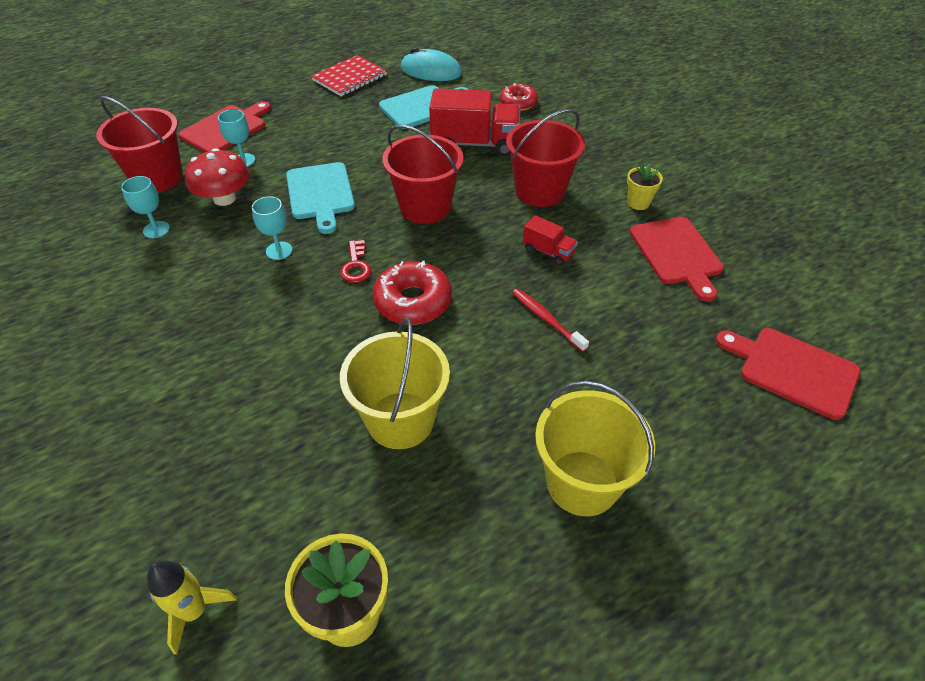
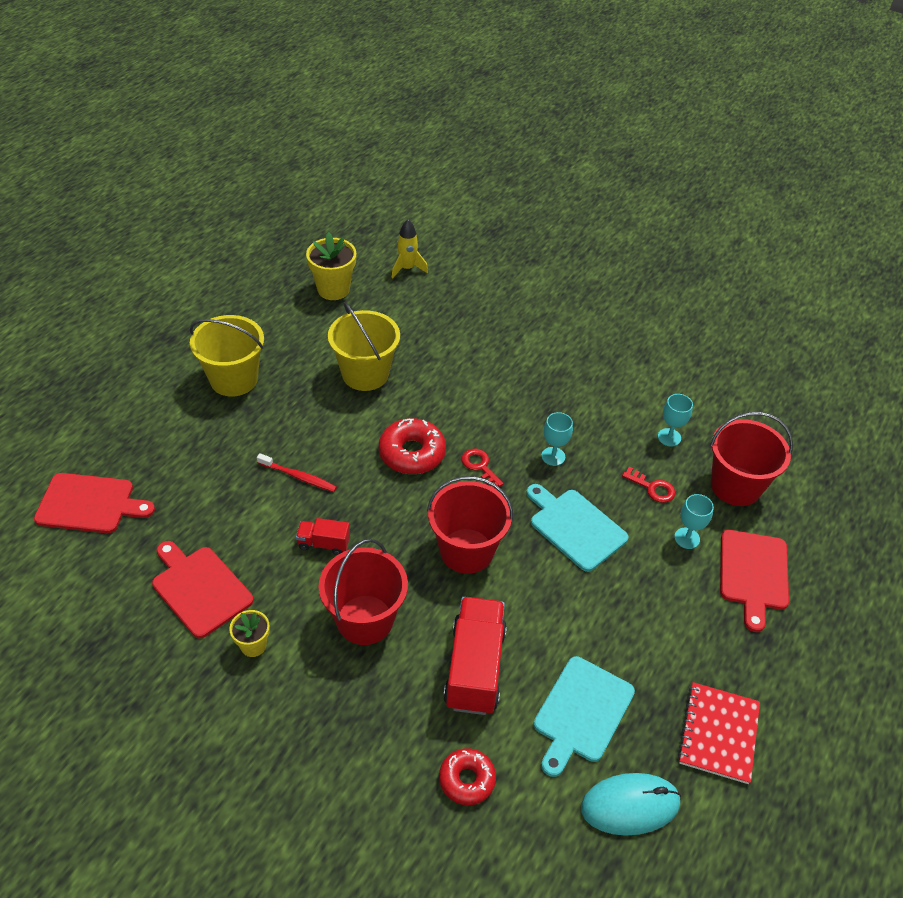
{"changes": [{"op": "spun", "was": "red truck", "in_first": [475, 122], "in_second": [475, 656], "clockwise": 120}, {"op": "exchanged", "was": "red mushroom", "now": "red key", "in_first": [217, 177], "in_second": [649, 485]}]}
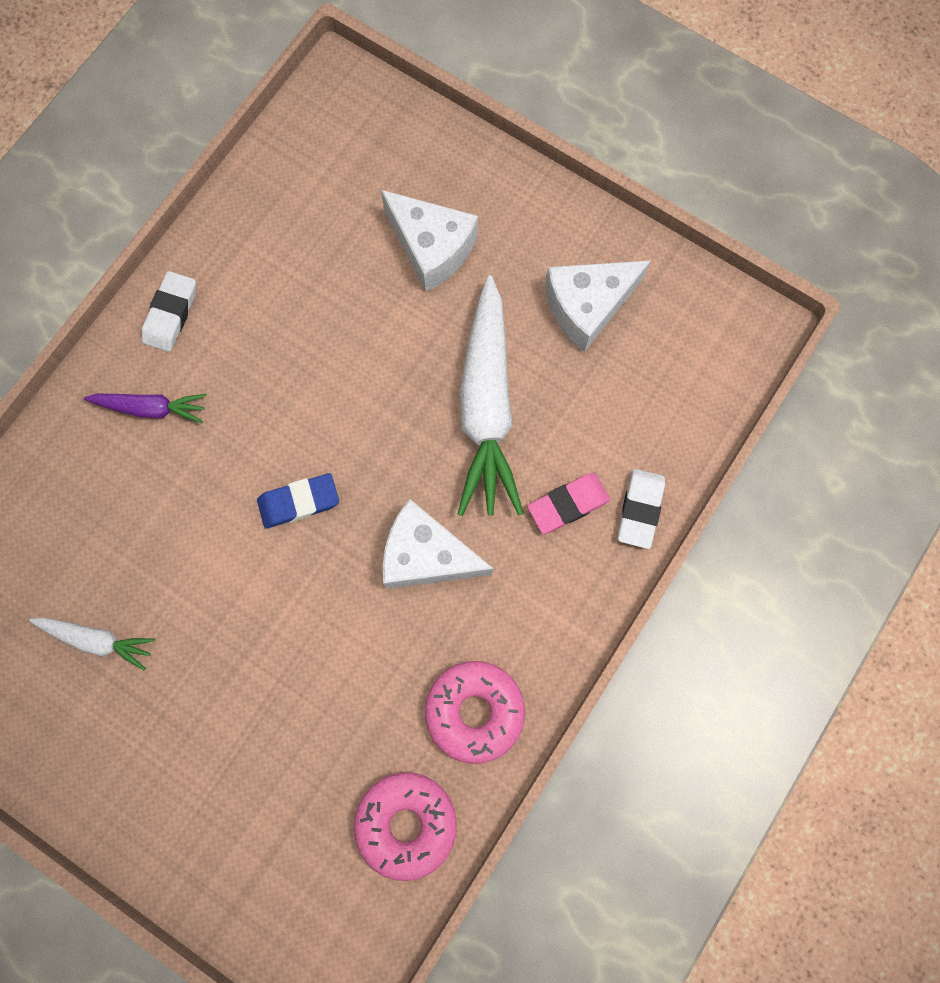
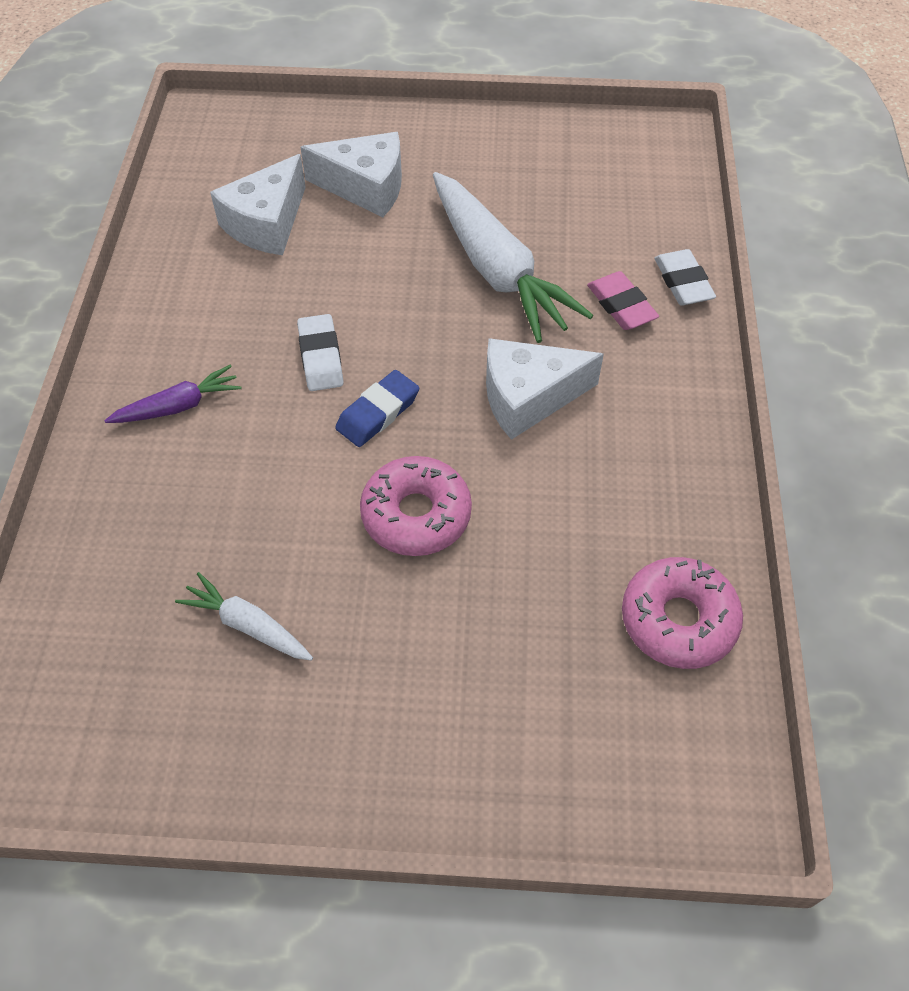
{"changes": [{"op": "relocated", "was": "white cheese", "in_first": [598, 306], "in_second": [258, 204]}, {"op": "relocated", "was": "white eraser", "in_first": [169, 311], "in_second": [320, 352]}, {"op": "spun", "was": "pink eraser", "in_first": [569, 503], "in_second": [623, 300], "clockwise": -60}, {"op": "spun", "was": "white carrot", "in_first": [92, 644], "in_second": [244, 616], "clockwise": -135}, {"op": "relocated", "was": "pink donut", "in_first": [475, 712], "in_second": [416, 506]}]}
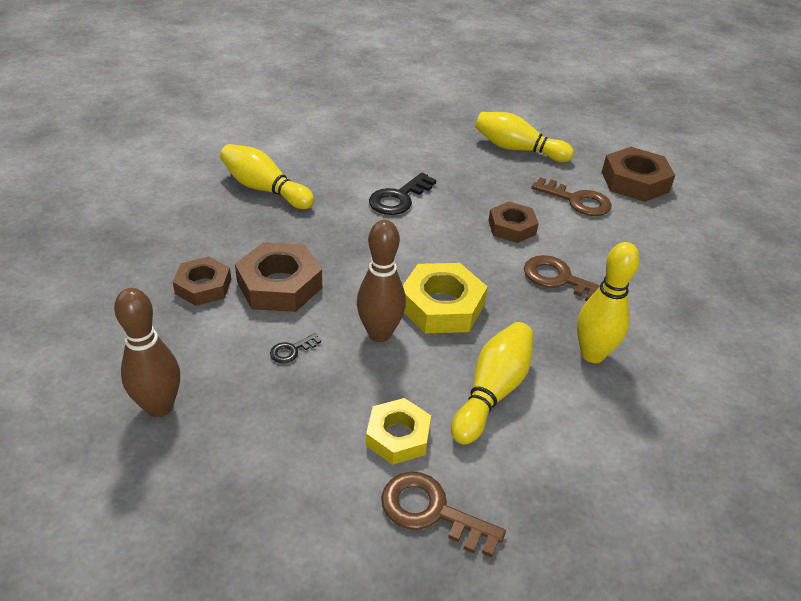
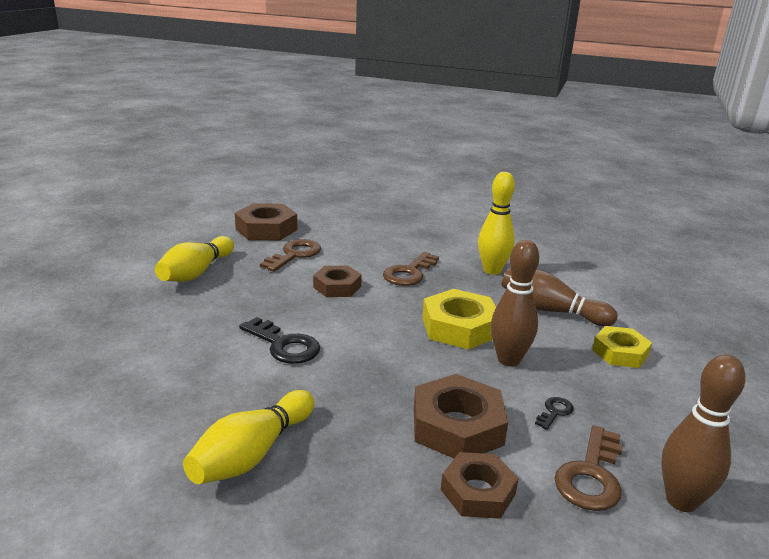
{"changes": [{"op": "colour", "was": "yellow bowling pin", "now": "brown bowling pin", "in_first": [492, 383], "in_second": [559, 297]}, {"op": "spun", "was": "black key", "in_first": [295, 348], "in_second": [554, 413], "clockwise": -105}, {"op": "relocated", "was": "brown key", "in_first": [443, 514], "in_second": [588, 468]}]}
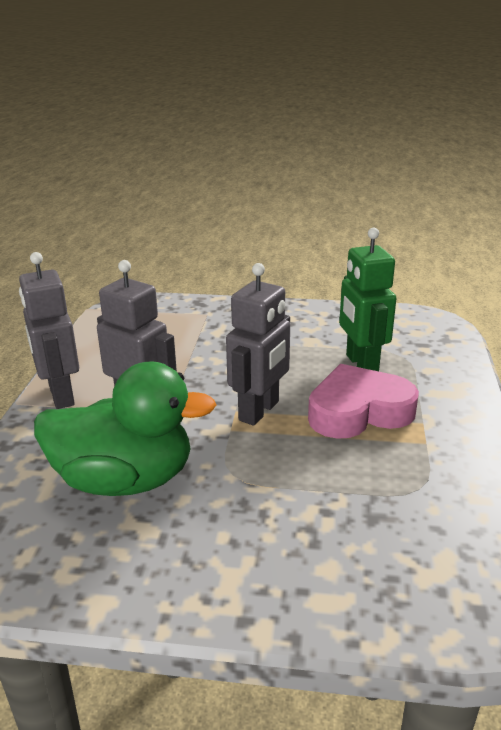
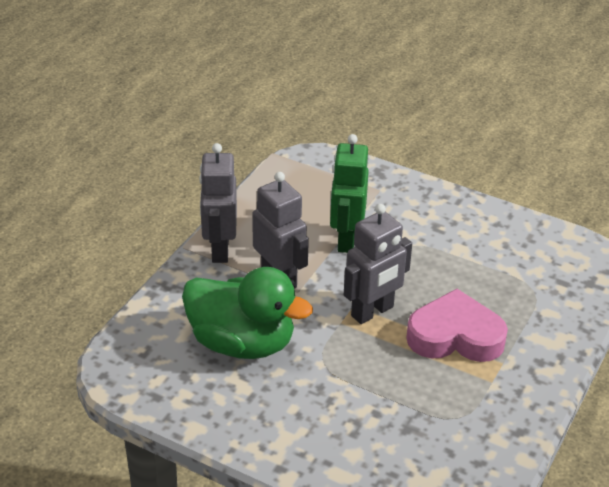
{"changes": [{"op": "relocated", "was": "green robot", "in_first": [368, 299], "in_second": [349, 193]}]}
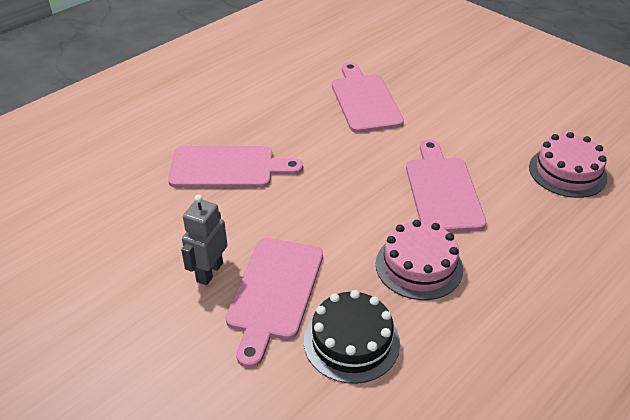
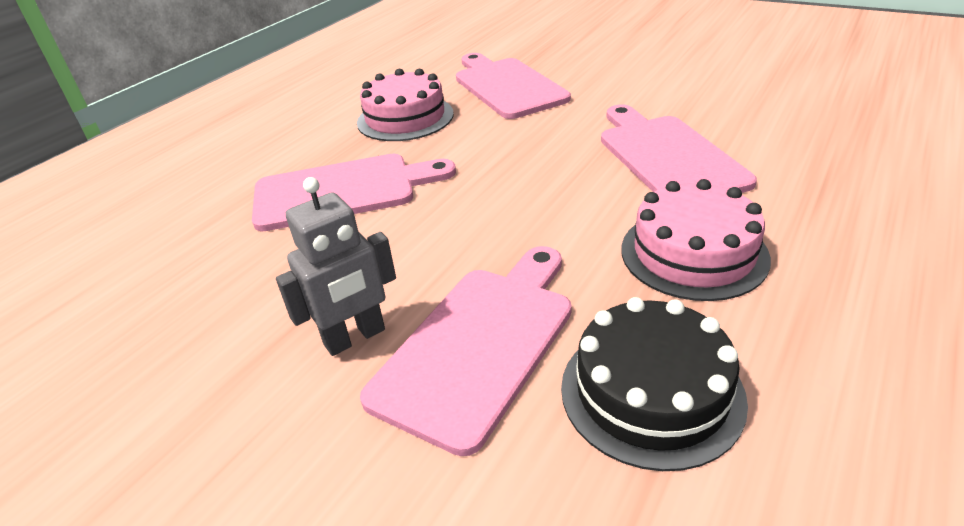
{"changes": [{"op": "relocated", "was": "pink cake", "in_first": [568, 165], "in_second": [405, 105]}, {"op": "spun", "was": "grey robot", "in_first": [204, 240], "in_second": [336, 266], "clockwise": -135}, {"op": "spun", "was": "pink cutting board", "in_first": [274, 303], "in_second": [466, 351], "clockwise": -150}]}
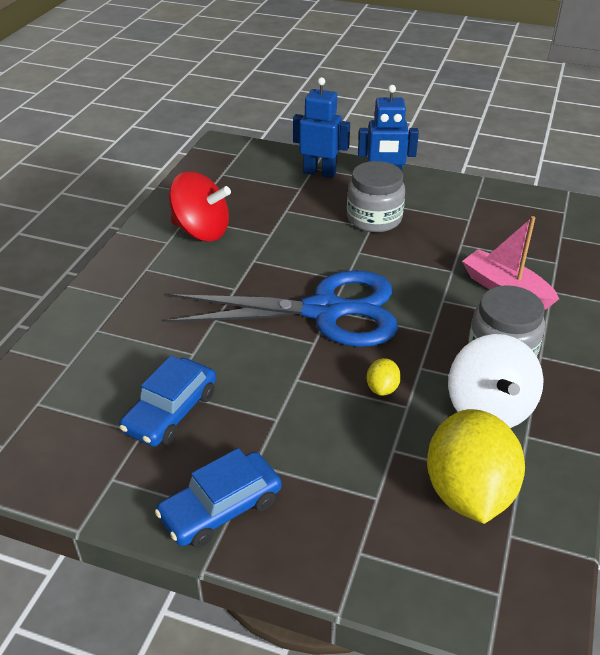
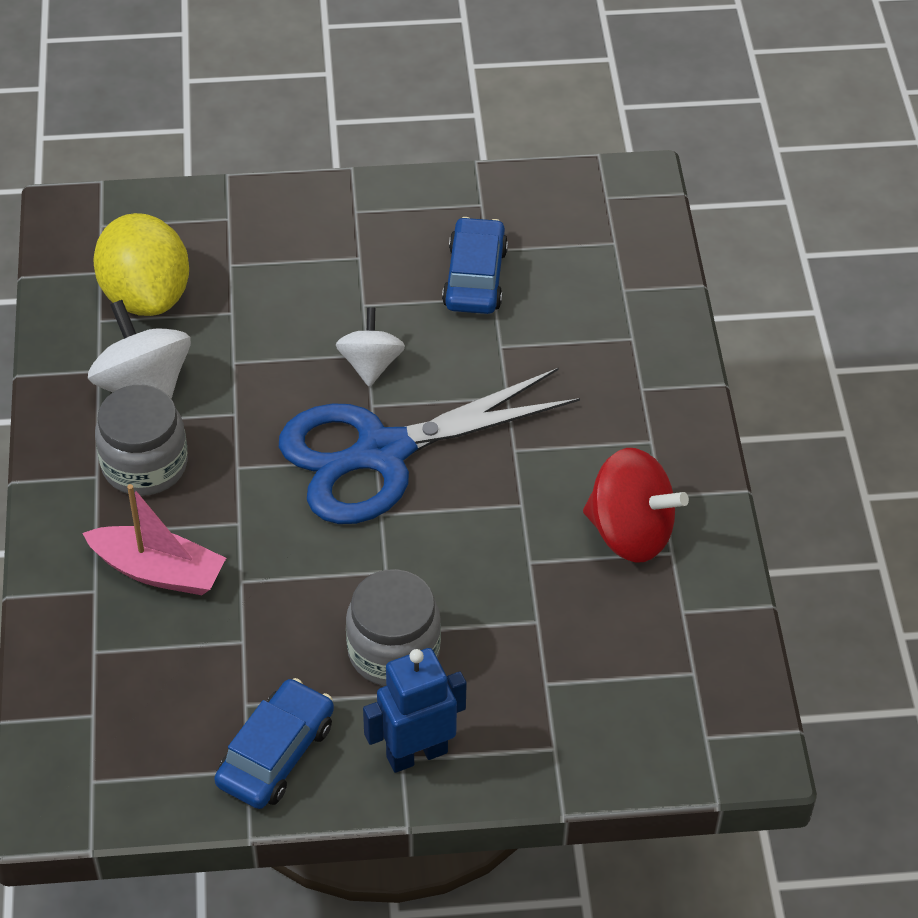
{"changes": [{"op": "missing", "was": "blue robot", "in_first": [321, 127]}, {"op": "spun", "was": "red spinning top", "in_first": [200, 206], "in_second": [636, 505], "clockwise": -150}, {"op": "missing", "was": "yellow lemon", "in_first": [384, 377]}, {"op": "relocated", "was": "blue car", "in_first": [218, 498], "in_second": [274, 743]}, {"op": "appeared", "now": "white spinning top", "in_second": [370, 347]}]}
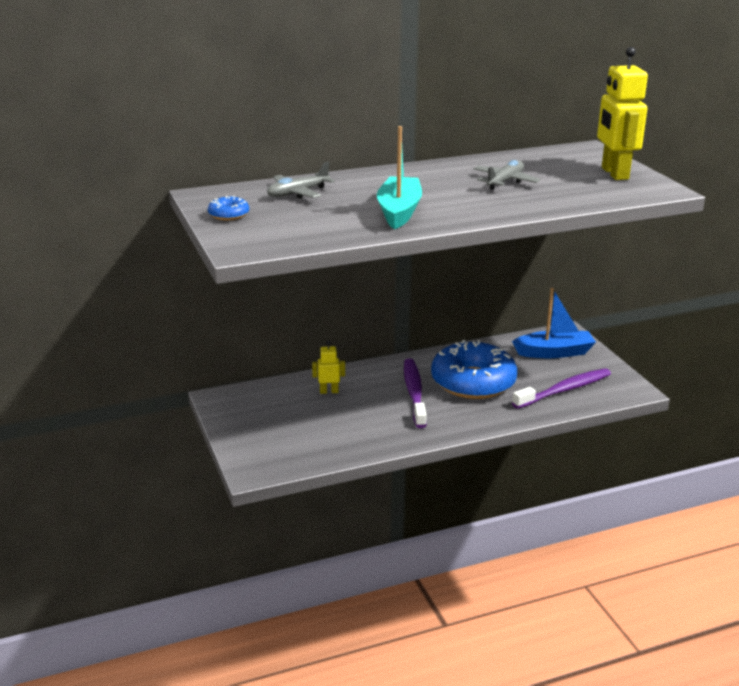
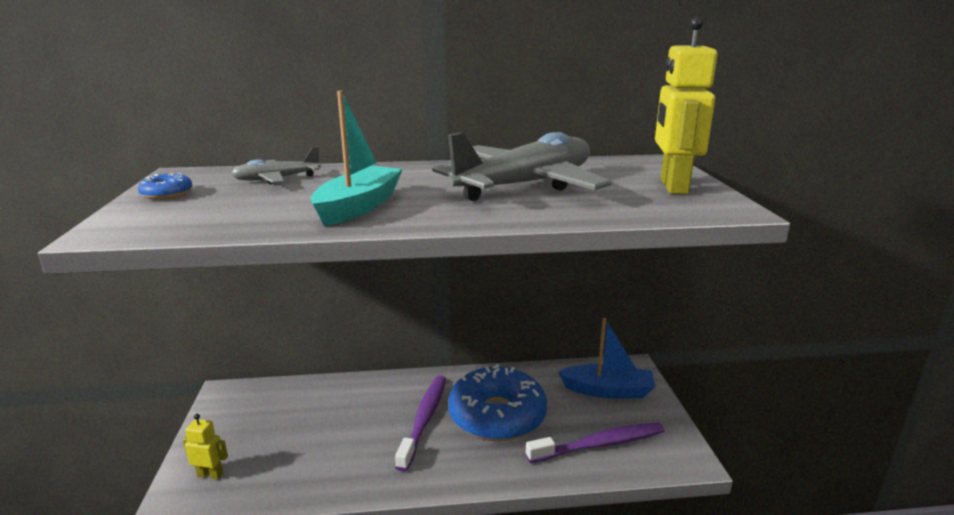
{"changes": [{"op": "size", "was": "grey plane", "in_first": [507, 175], "in_second": [522, 166], "ratio": 2.12}, {"op": "relocated", "was": "yellow robot", "in_first": [328, 367], "in_second": [205, 446]}]}
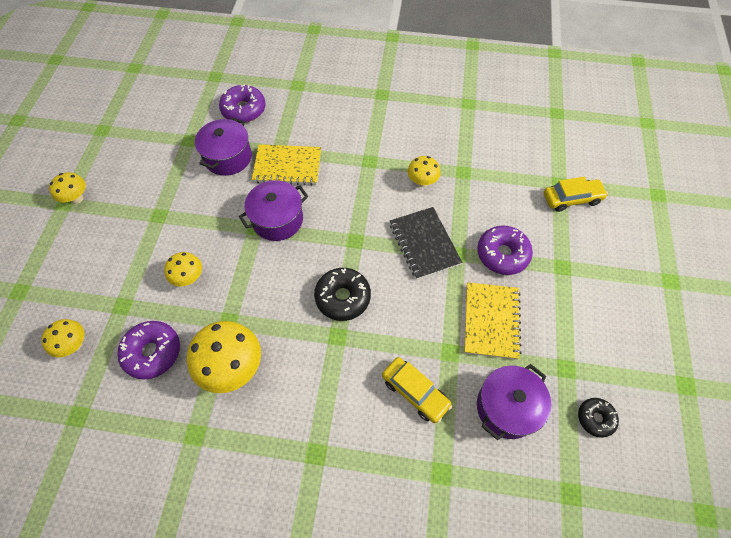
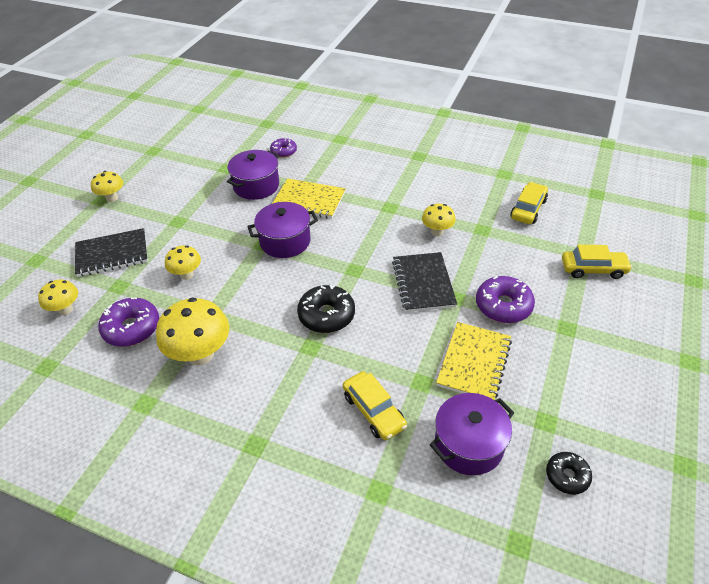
{"changes": [{"op": "size", "was": "purple donut", "in_first": [242, 103], "in_second": [283, 148], "ratio": 0.61}, {"op": "appeared", "now": "yellow car", "in_second": [529, 203]}, {"op": "appeared", "now": "black notebook", "in_second": [111, 252]}]}
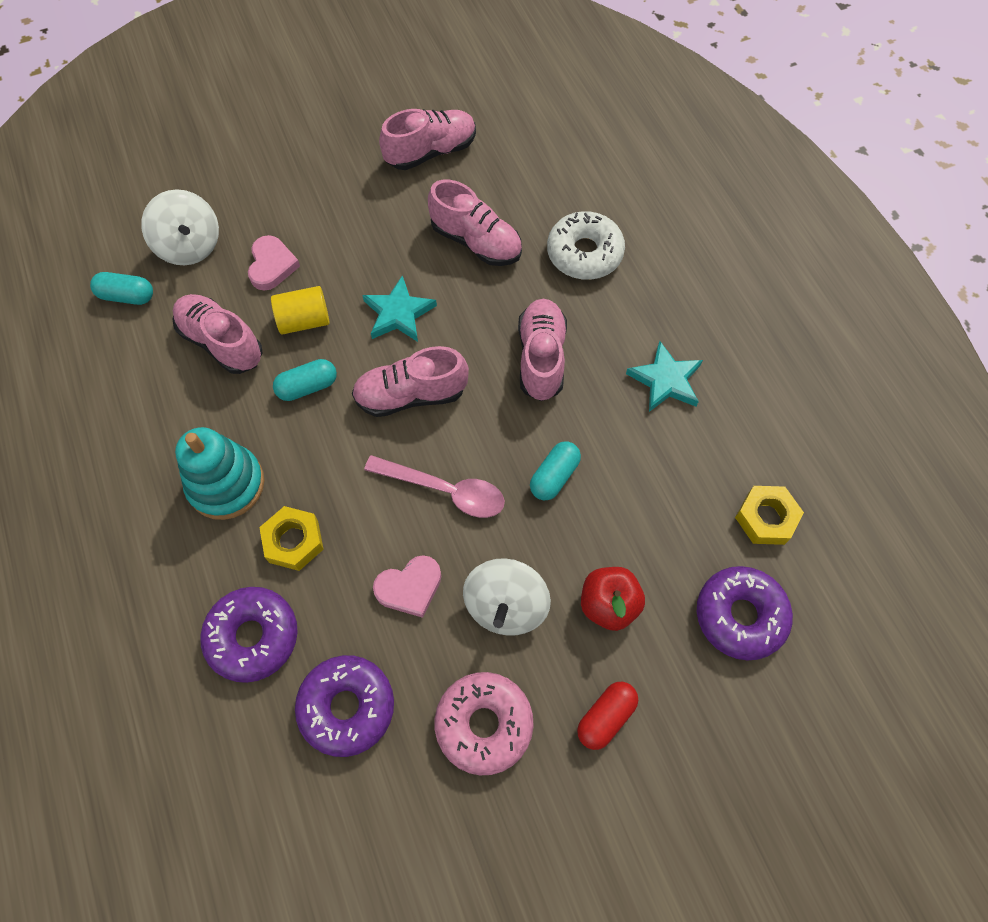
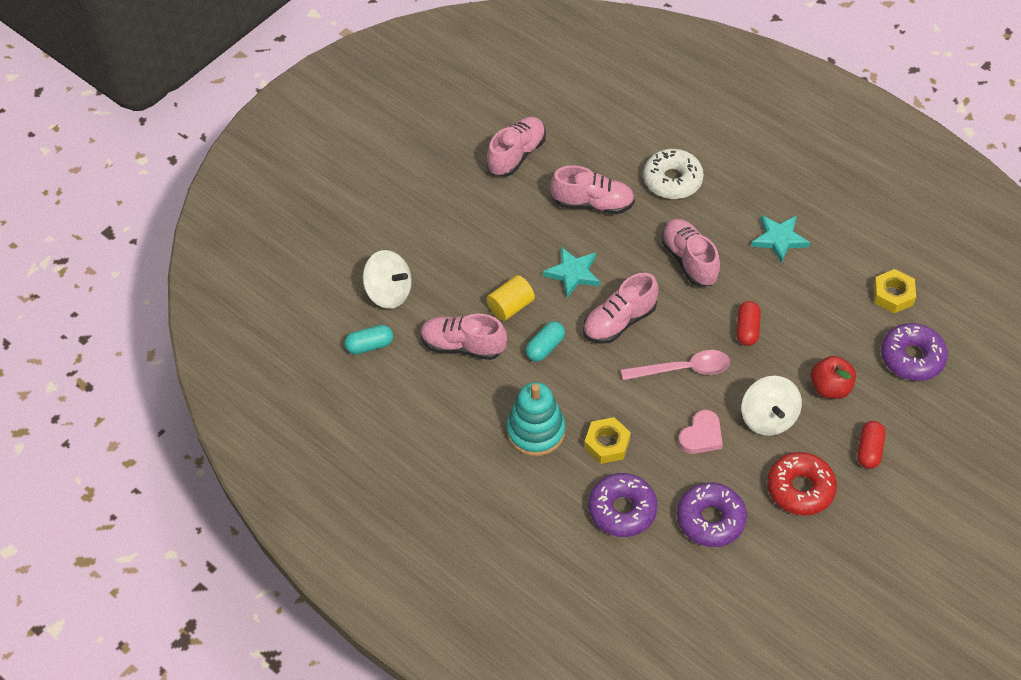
{"changes": [{"op": "missing", "was": "pink heart", "in_first": [274, 263]}, {"op": "colour", "was": "turquoise capsule", "now": "red capsule", "in_first": [555, 471], "in_second": [749, 323]}, {"op": "colour", "was": "pink donut", "now": "red donut", "in_first": [484, 723], "in_second": [802, 484]}]}
